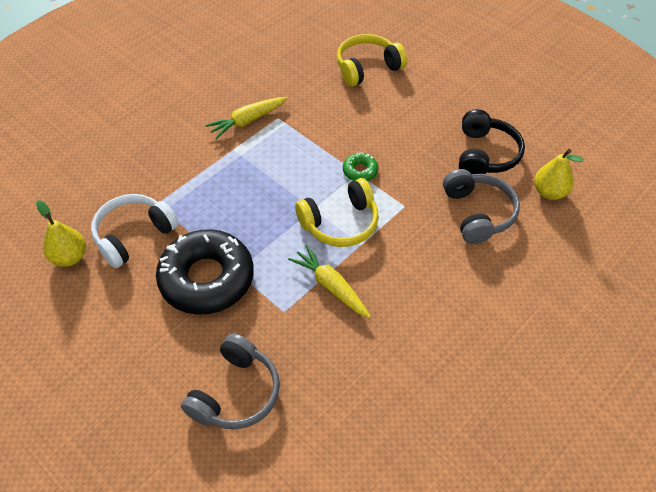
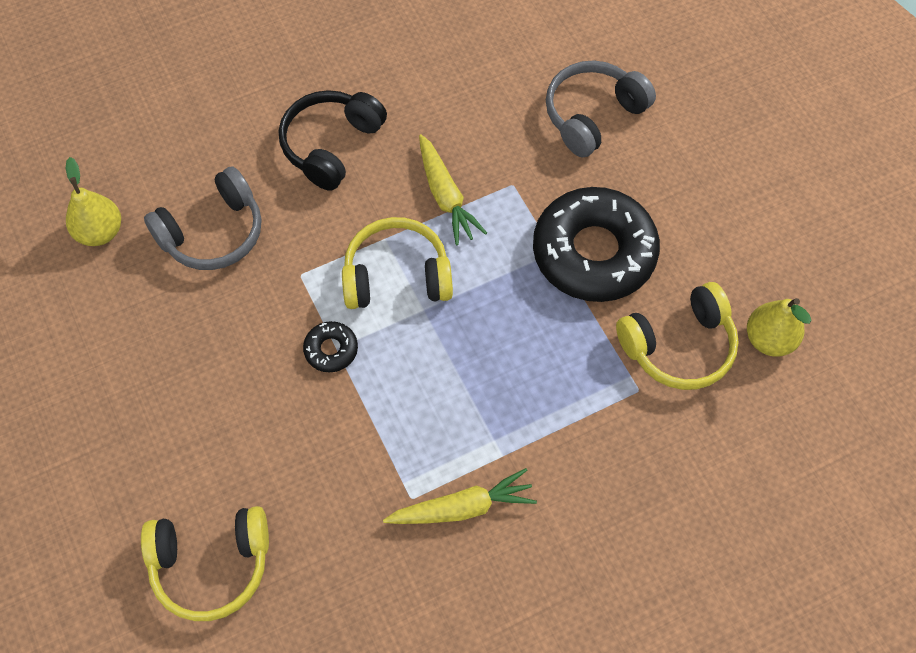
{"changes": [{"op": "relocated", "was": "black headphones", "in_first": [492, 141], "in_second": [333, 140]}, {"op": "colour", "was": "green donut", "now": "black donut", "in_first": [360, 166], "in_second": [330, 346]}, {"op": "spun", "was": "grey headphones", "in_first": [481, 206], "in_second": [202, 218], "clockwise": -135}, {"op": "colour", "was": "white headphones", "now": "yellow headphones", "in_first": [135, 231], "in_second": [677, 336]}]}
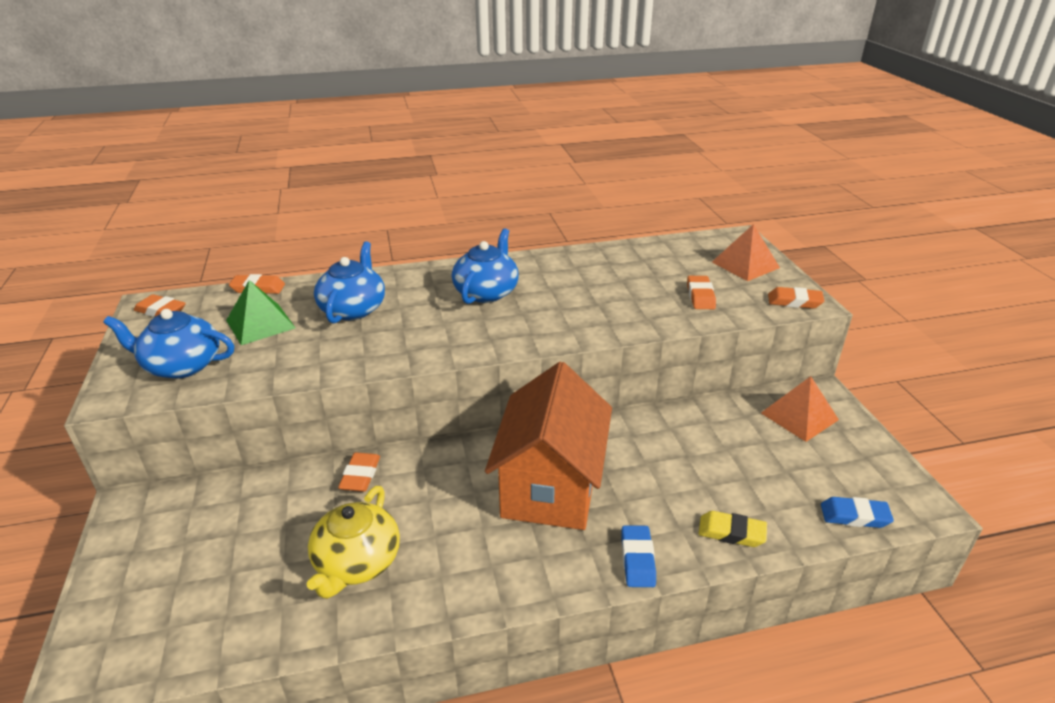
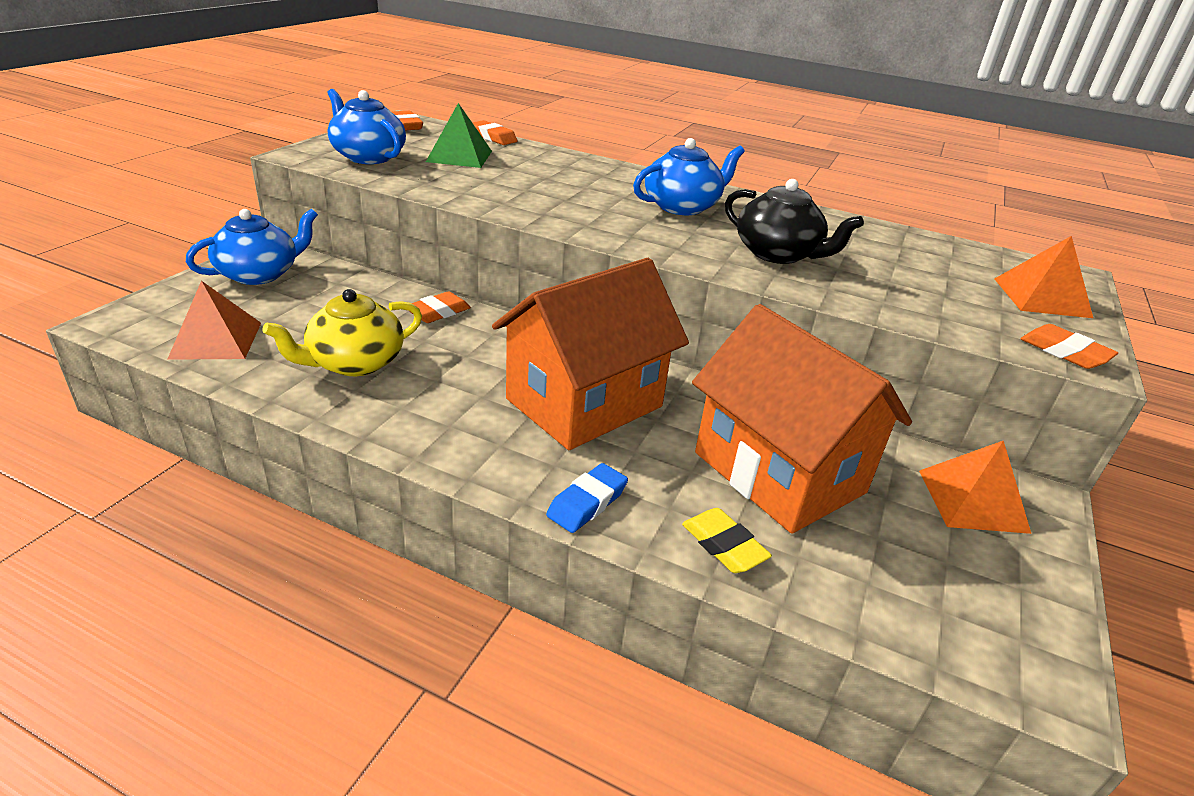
{"changes": [{"op": "relocated", "was": "blue teapot", "in_first": [349, 282], "in_second": [252, 246]}, {"op": "missing", "was": "orange eraser", "in_first": [701, 292]}, {"op": "missing", "was": "blue eraser", "in_first": [857, 512]}, {"op": "appeared", "now": "black teapot", "in_second": [794, 221]}, {"op": "appeared", "now": "orange pyramid", "in_second": [214, 320]}, {"op": "appeared", "now": "orange house", "in_second": [802, 419]}]}
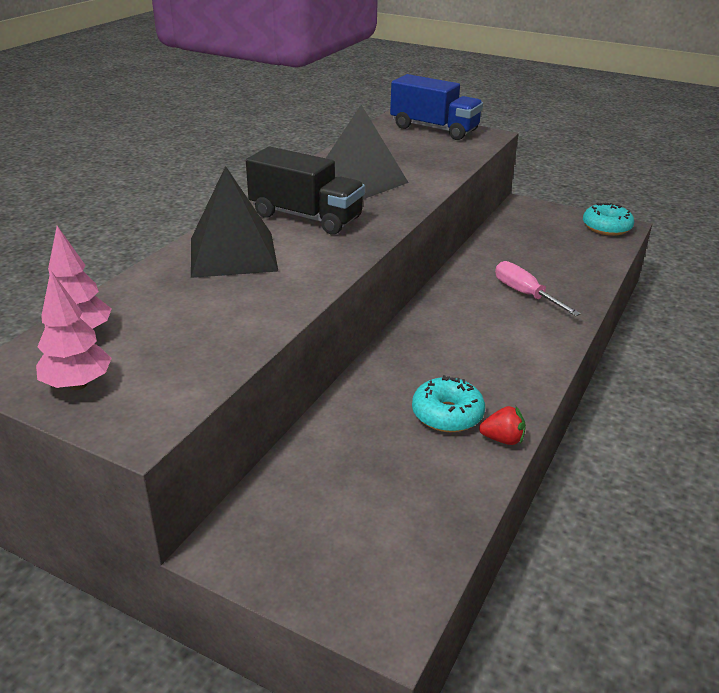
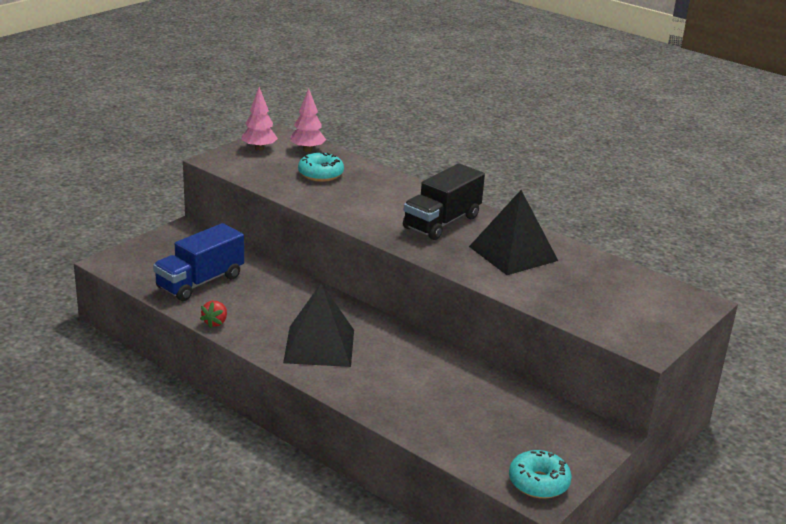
{"changes": [{"op": "relocated", "was": "blue truck", "in_first": [436, 107], "in_second": [198, 262]}, {"op": "relocated", "was": "black pyramid", "in_first": [235, 222], "in_second": [318, 325]}, {"op": "missing", "was": "pink screwdriver", "in_first": [538, 288]}, {"op": "relocated", "was": "turquoise donut", "in_first": [448, 403], "in_second": [321, 167]}]}
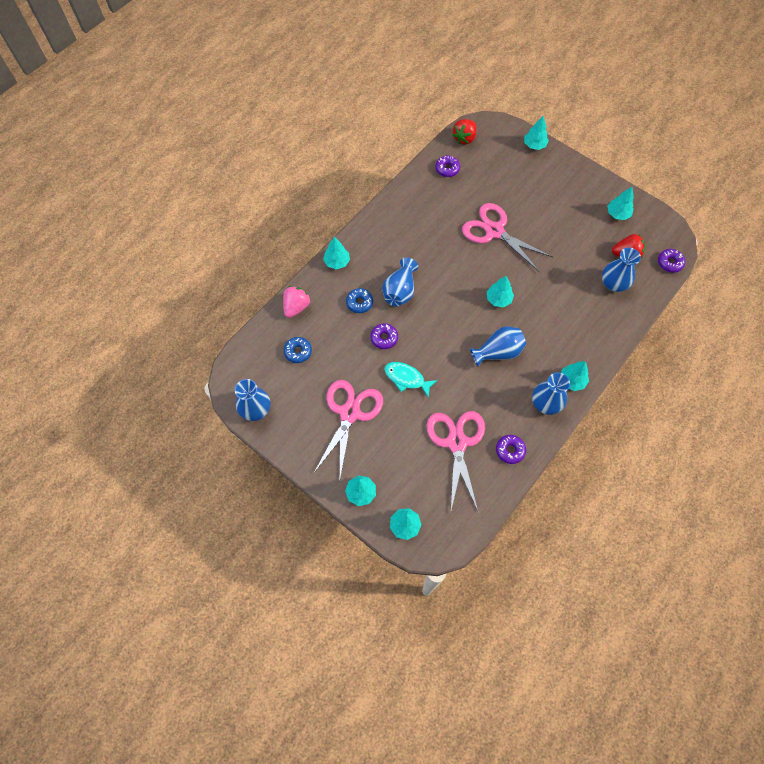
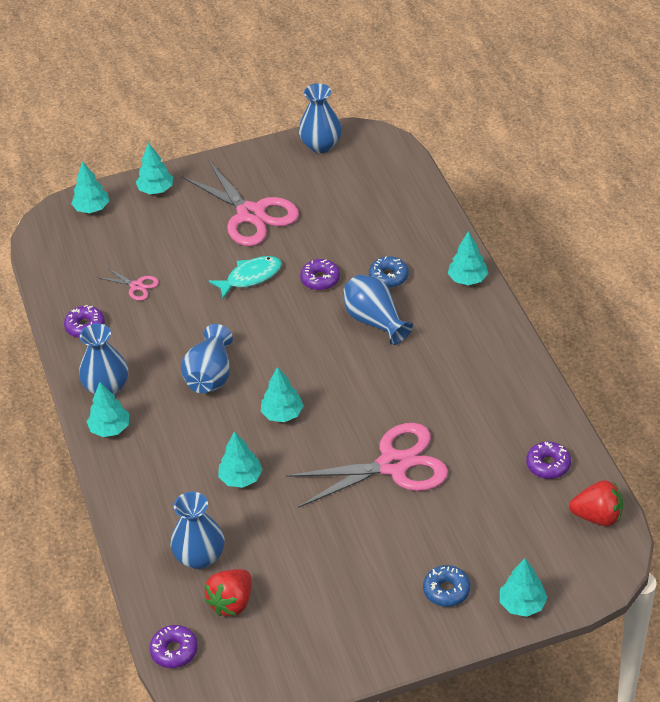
{"changes": [{"op": "spun", "was": "red strawberry", "in_first": [464, 131], "in_second": [596, 503], "clockwise": 120}, {"op": "relocated", "was": "turquoise tree", "in_first": [620, 203], "in_second": [240, 459]}, {"op": "missing", "was": "pink strawberry", "in_first": [297, 302]}, {"op": "relocated", "was": "blue donut", "in_first": [298, 350], "in_second": [446, 586]}, {"op": "size", "was": "pink scissors", "in_first": [455, 462], "in_second": [128, 284], "ratio": 0.45}]}
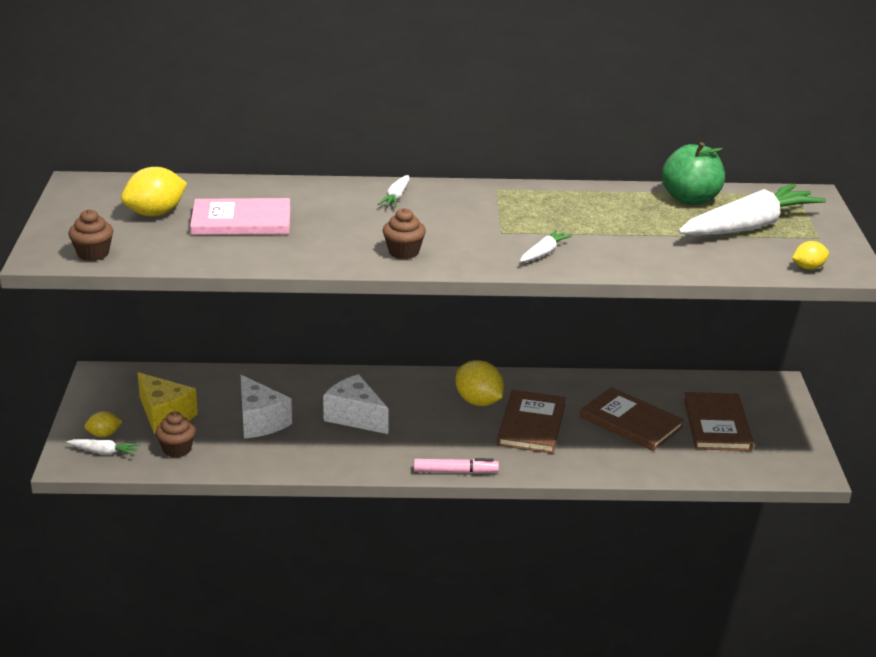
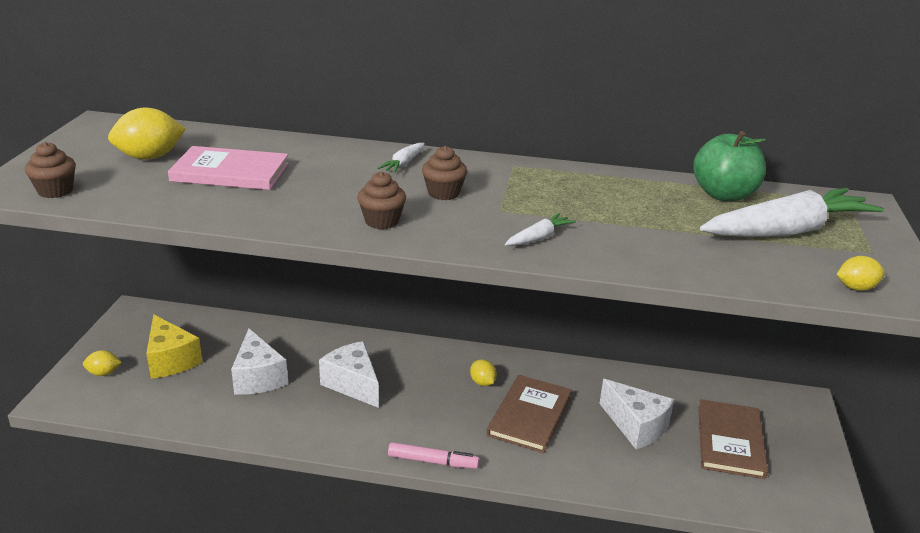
{"changes": [{"op": "size", "was": "yellow lemon", "in_first": [479, 383], "in_second": [483, 372], "ratio": 0.56}, {"op": "exchanged", "was": "brown book", "now": "white cheese", "in_first": [632, 419], "in_second": [636, 414]}, {"op": "relocated", "was": "brown cupcake", "in_first": [175, 435], "in_second": [444, 173]}, {"op": "missing", "was": "white carrot", "in_first": [103, 447]}]}
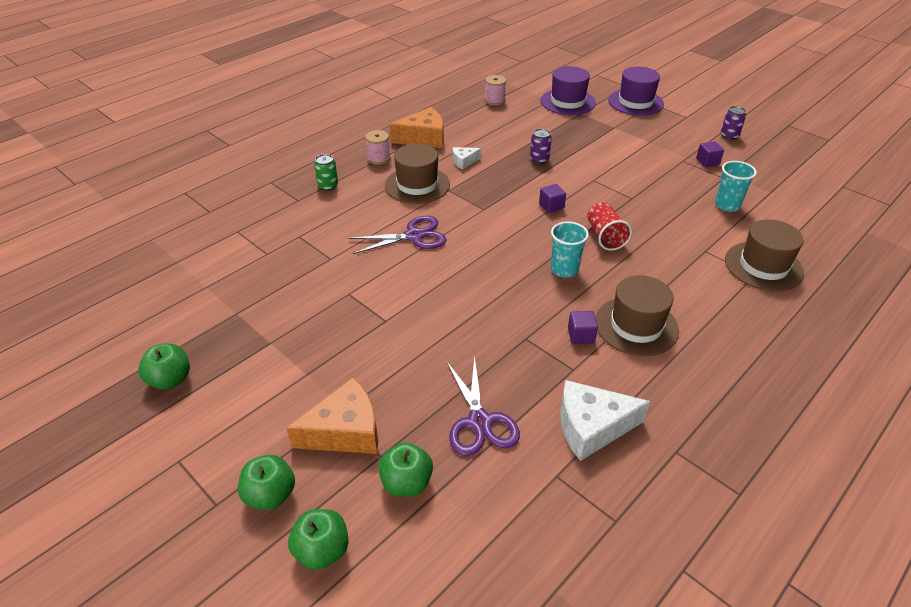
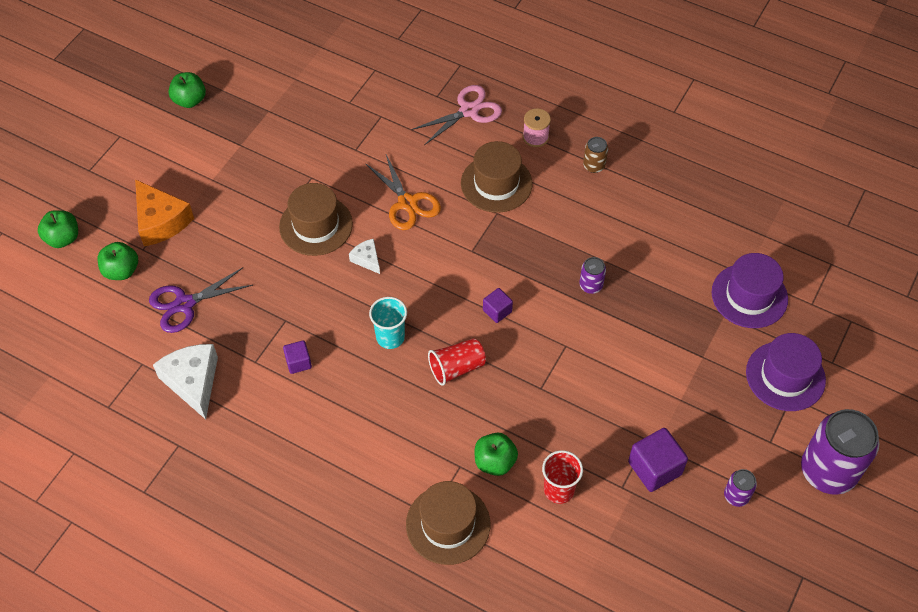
{"changes": [{"op": "missing", "was": "pink spool", "in_first": [495, 90]}, {"op": "exchanged", "was": "orange cheese", "now": "brown can", "in_first": [417, 127], "in_second": [595, 155]}, {"op": "size", "was": "purple cube", "in_first": [710, 154], "in_second": [658, 460], "ratio": 1.73}, {"op": "relocated", "was": "white cheese", "in_first": [467, 158], "in_second": [364, 256]}, {"op": "exchanged", "was": "green can", "now": "pink scissors", "in_first": [326, 172], "in_second": [456, 115]}, {"op": "colour", "was": "turquoise cup", "now": "red cup", "in_first": [736, 186], "in_second": [562, 477]}, {"op": "colour", "was": "purple scissors", "now": "orange scissors", "in_first": [397, 235], "in_second": [403, 192]}, {"op": "relocated", "was": "brown hat", "in_first": [637, 315], "in_second": [316, 219]}, {"op": "relocated", "was": "green apple", "in_first": [266, 482], "in_second": [496, 454]}, {"op": "appeared", "now": "purple can", "in_second": [840, 452]}]}
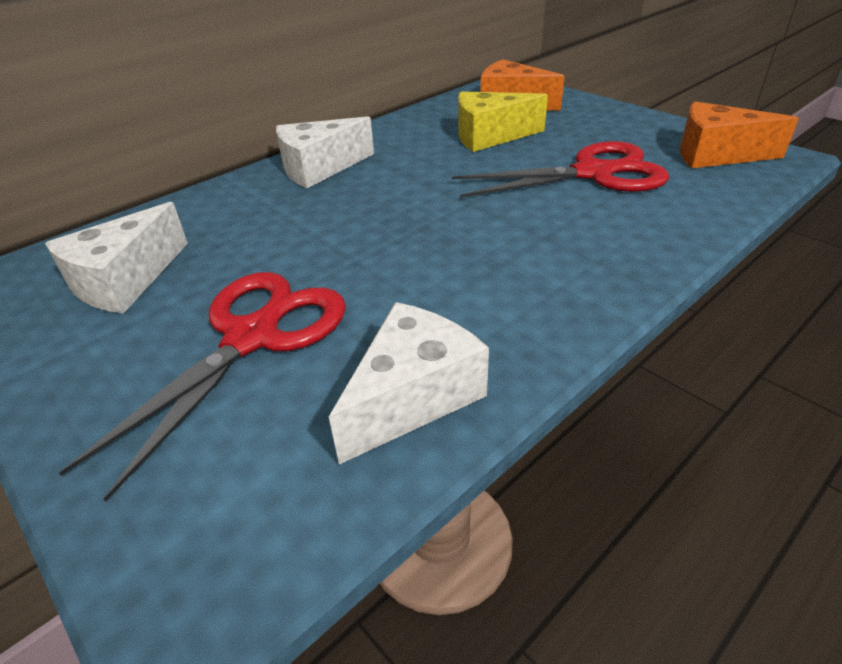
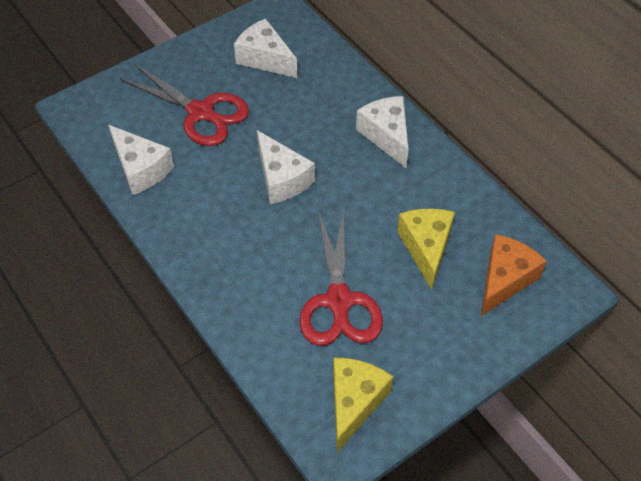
{"changes": [{"op": "colour", "was": "orange cheese", "now": "yellow cheese", "in_first": [739, 134], "in_second": [363, 405]}, {"op": "appeared", "now": "white cheese", "in_second": [286, 167]}]}
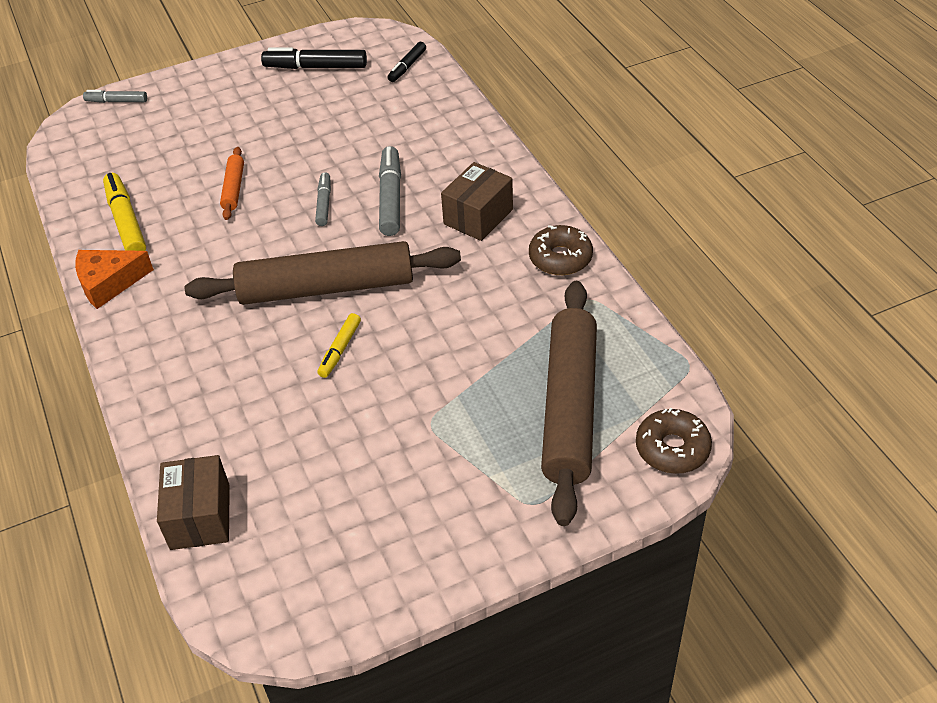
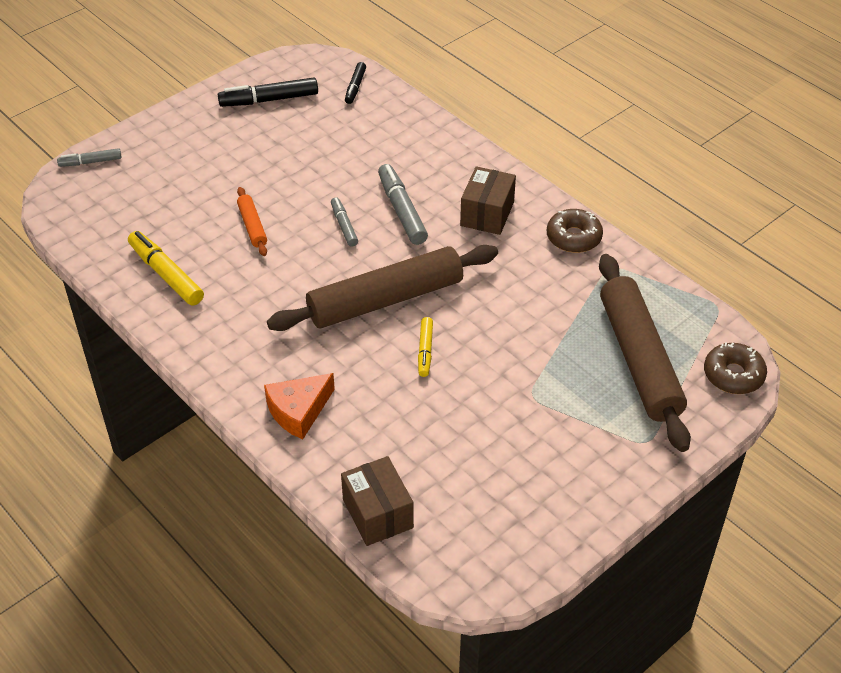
{"changes": [{"op": "relocated", "was": "orange cheese", "in_first": [114, 279], "in_second": [299, 406]}]}
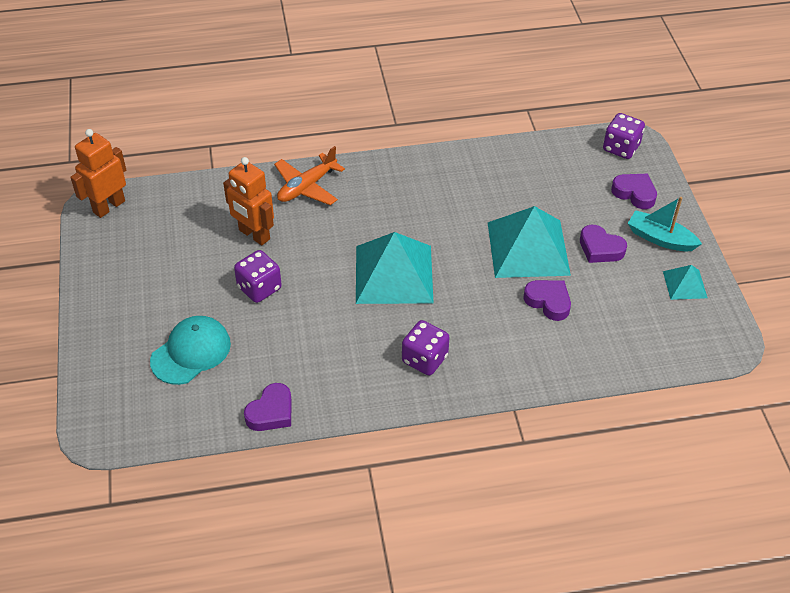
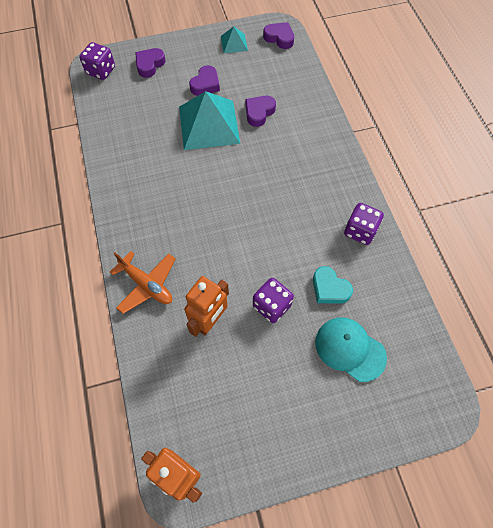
{"changes": [{"op": "missing", "was": "turquoise boat", "in_first": [665, 224]}, {"op": "missing", "was": "turquoise pyramid", "in_first": [395, 268]}, {"op": "relocated", "was": "purple dice", "in_first": [426, 348], "in_second": [364, 224]}, {"op": "relocated", "was": "purple heart", "in_first": [268, 407], "in_second": [278, 35]}, {"op": "appeared", "now": "turquoise heart", "in_second": [333, 285]}]}
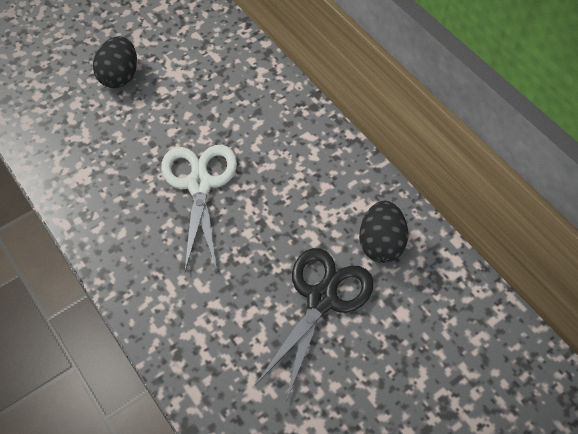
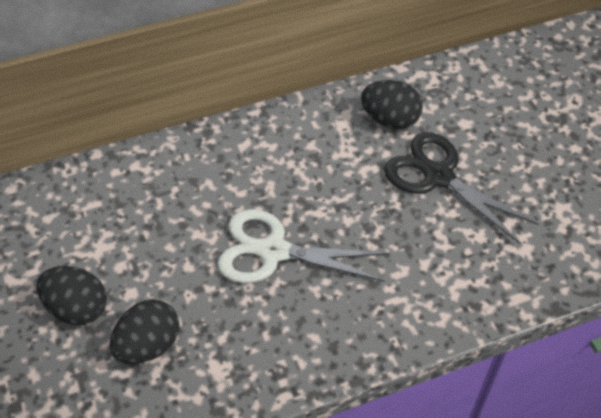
{"changes": [{"op": "appeared", "now": "black egg", "in_second": [144, 331]}]}
